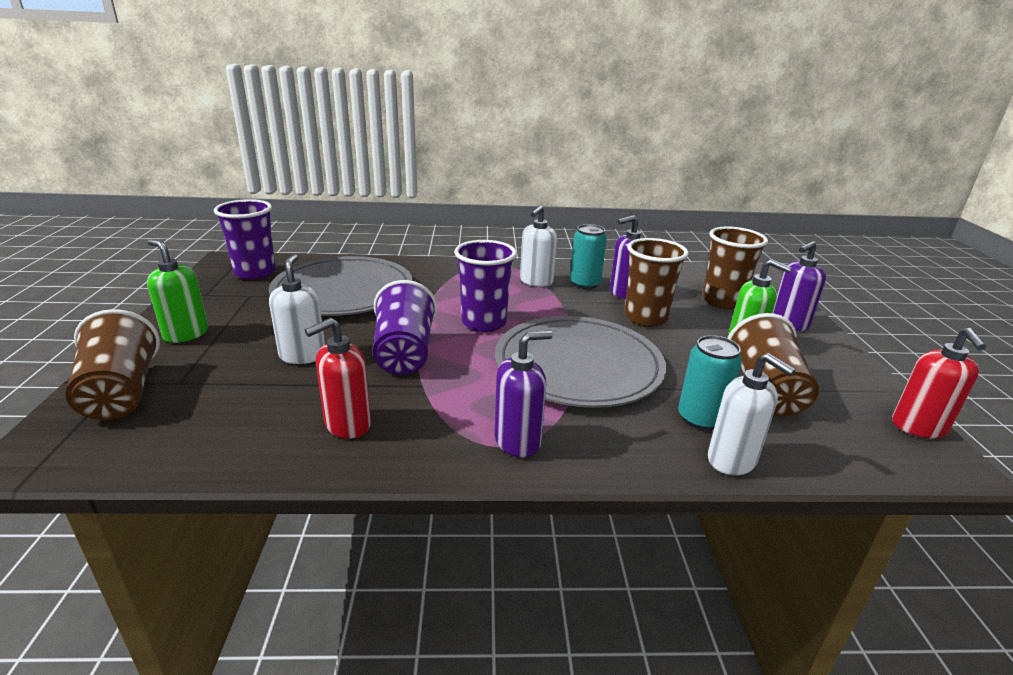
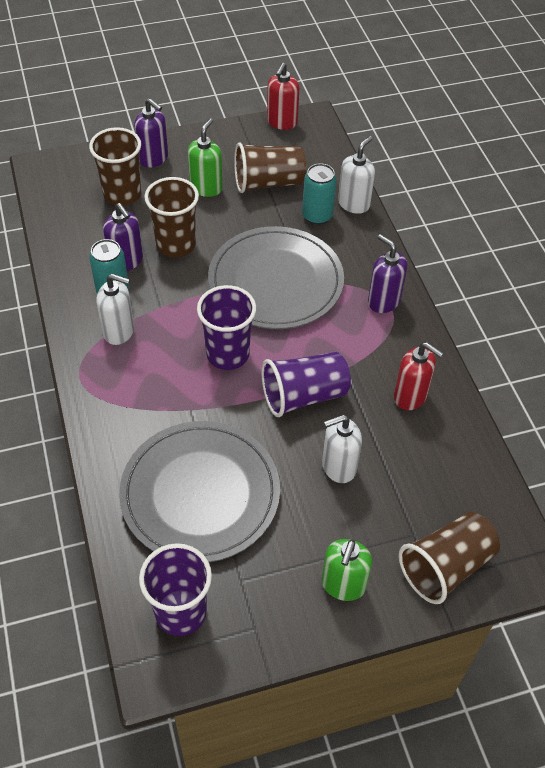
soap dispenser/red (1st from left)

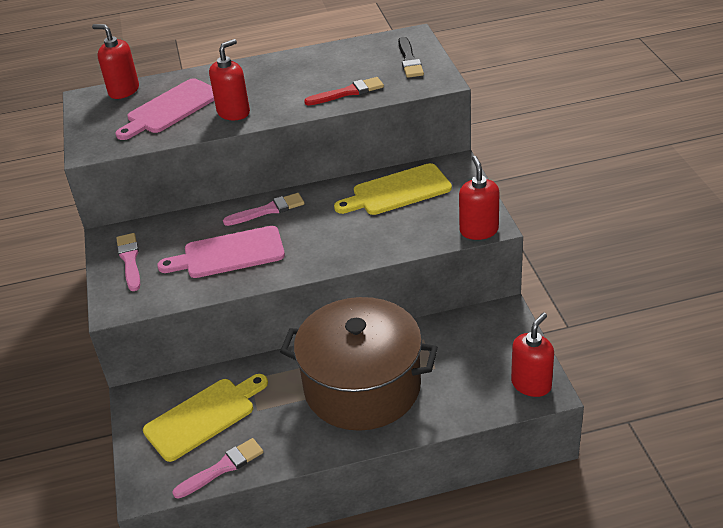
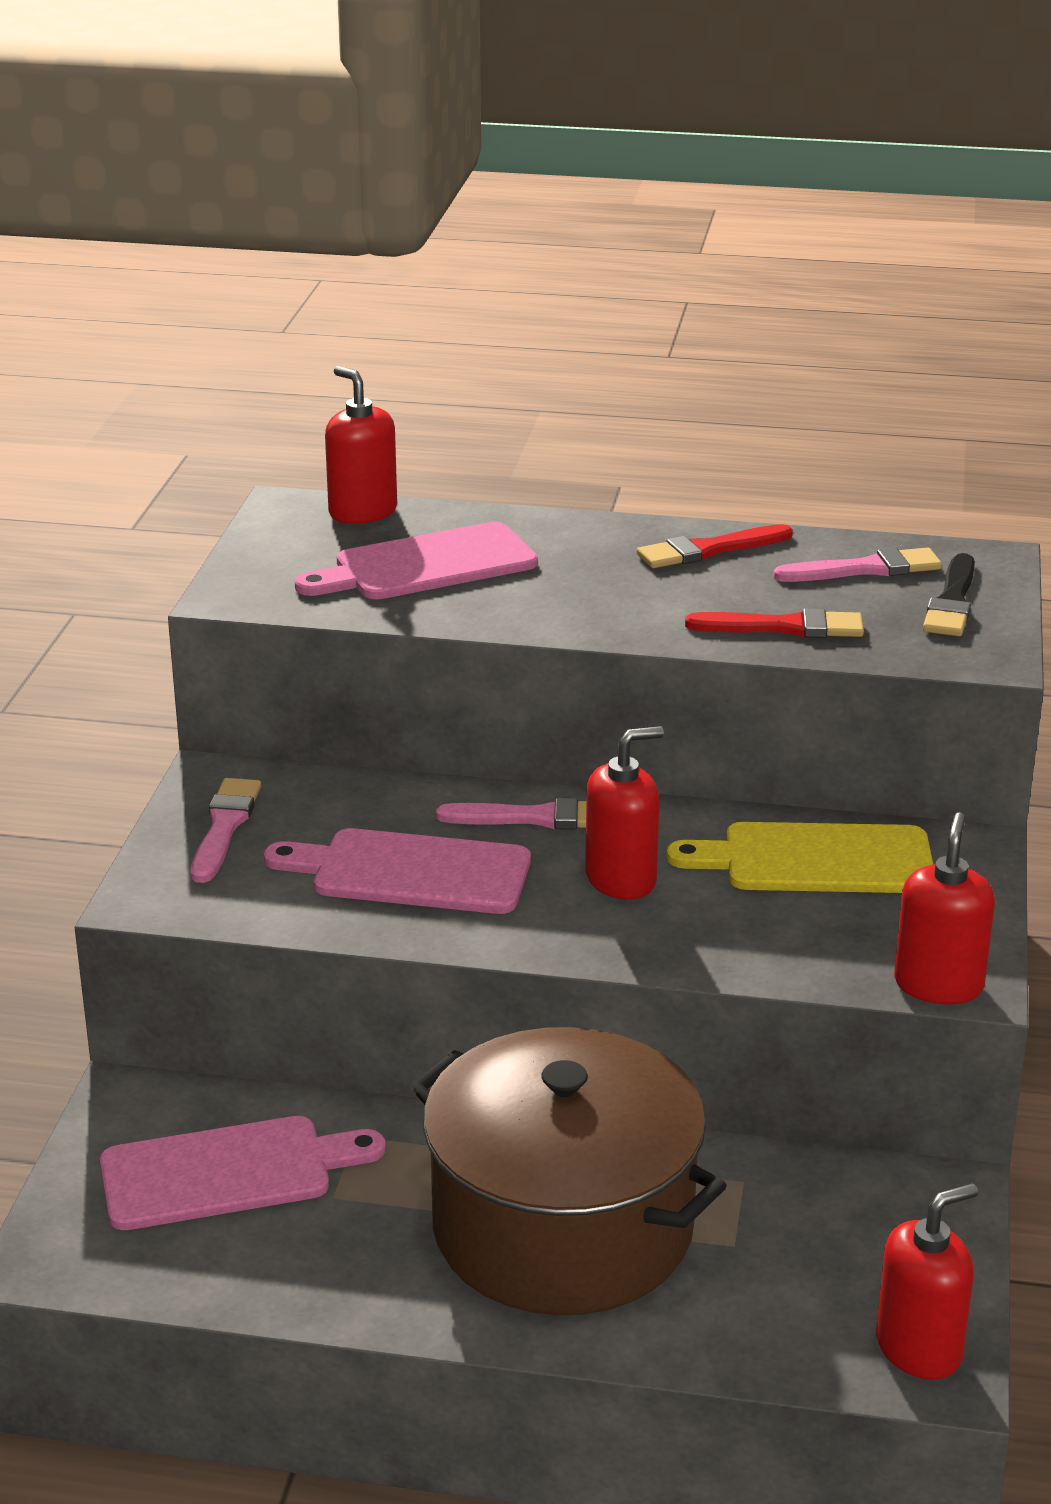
soap dispenser/red (2nd from left); cutting board/pink (1st from left); brush/pink (3rd from left); brush/red (1st from left)

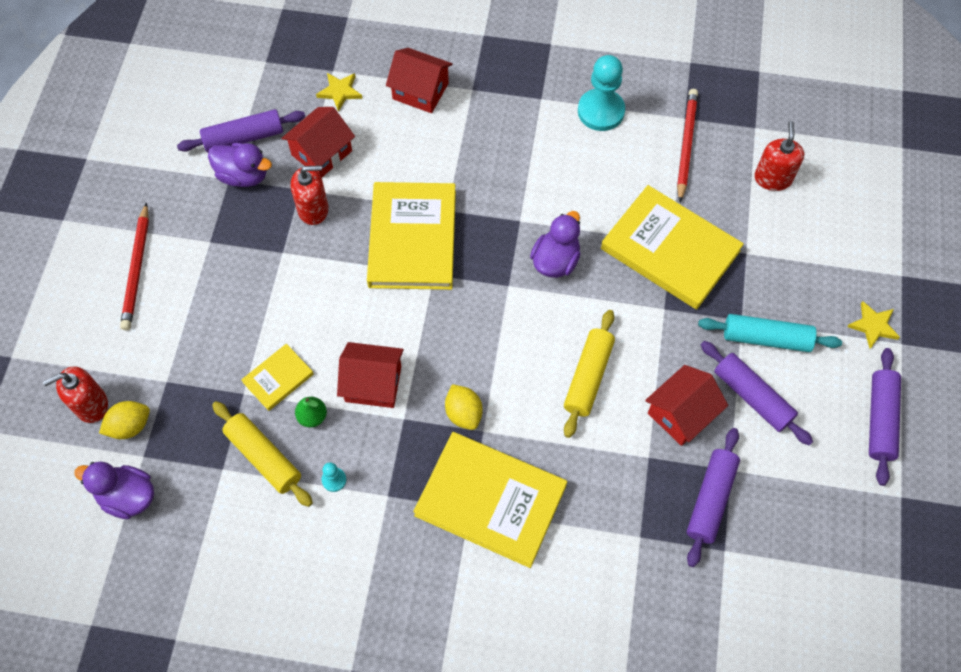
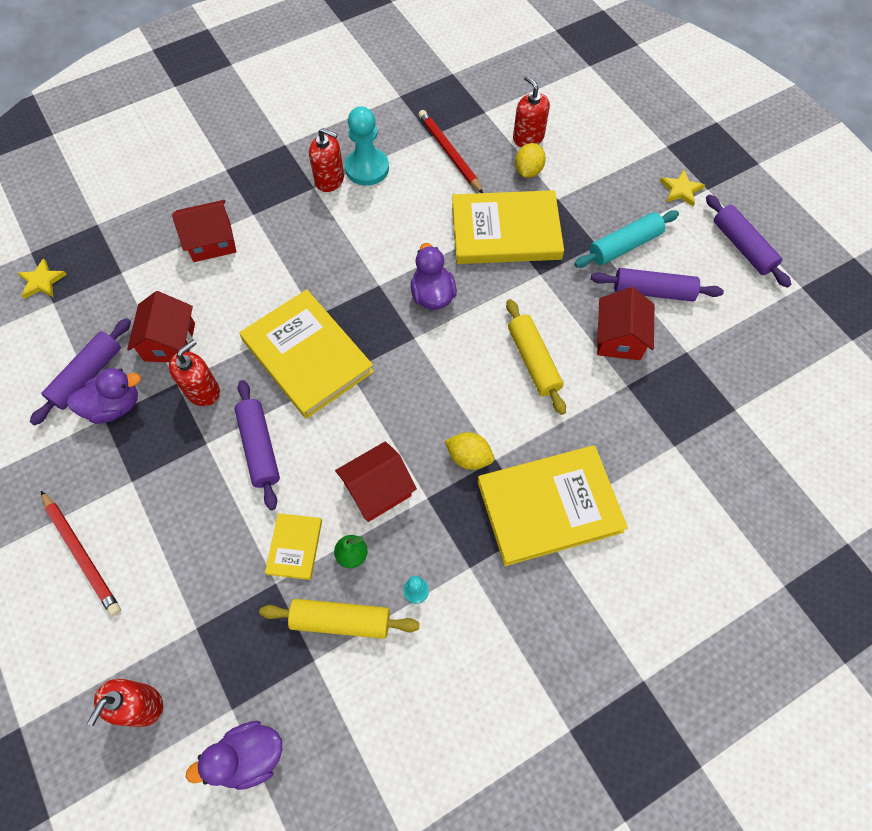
star/yellow (1st from left); lemon/yellow (2nd from left); rolling pin/purple (2nd from left); soap dispenser/red (3rd from left)

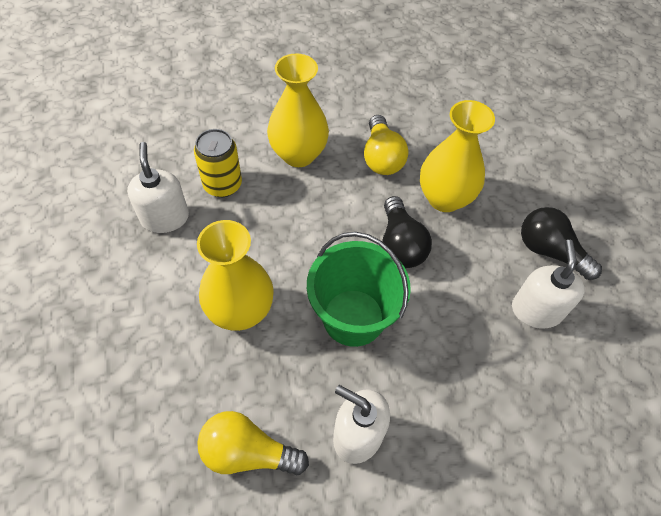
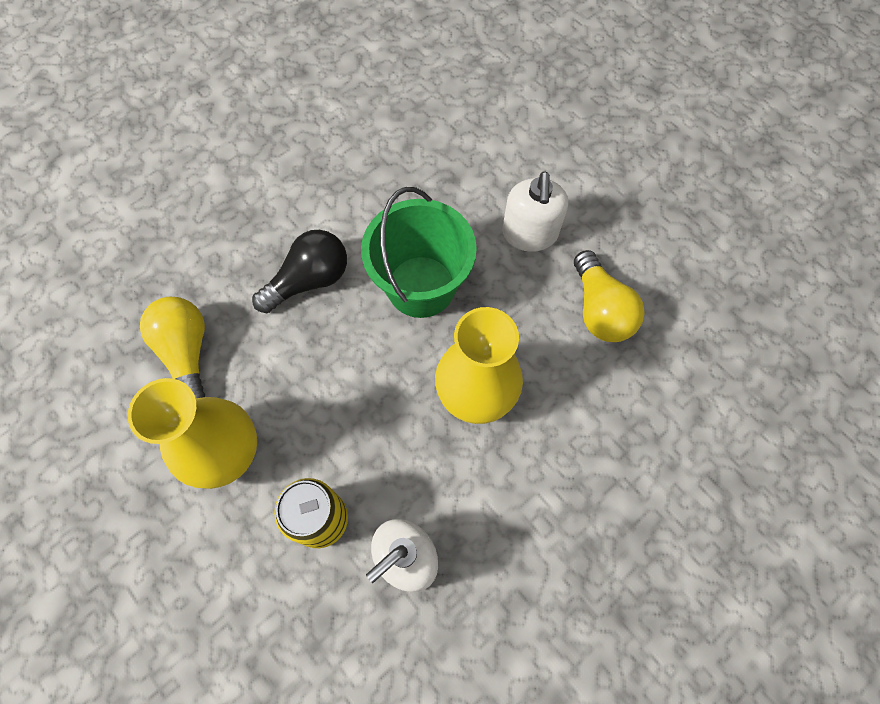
vase/yellow (3rd from left in the first image); light bulb/yellow (1st from left); light bulb/black (2nd from left in the first image); soap dispenser/white (3rd from left in the first image)

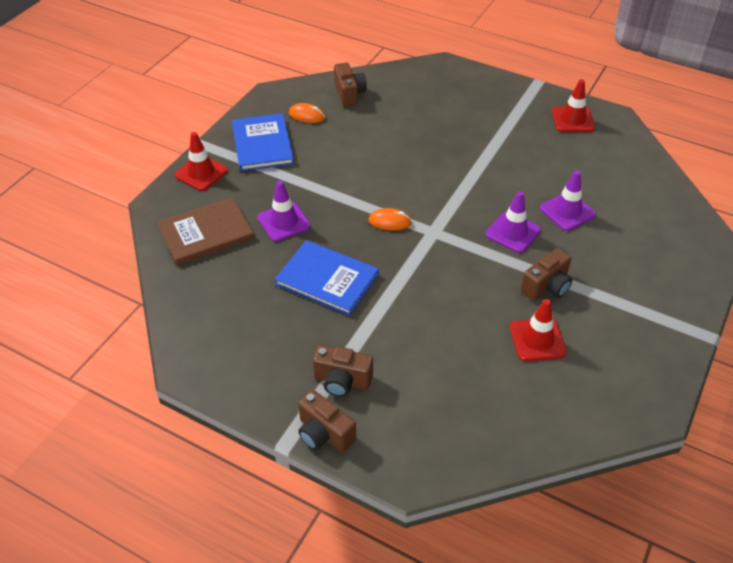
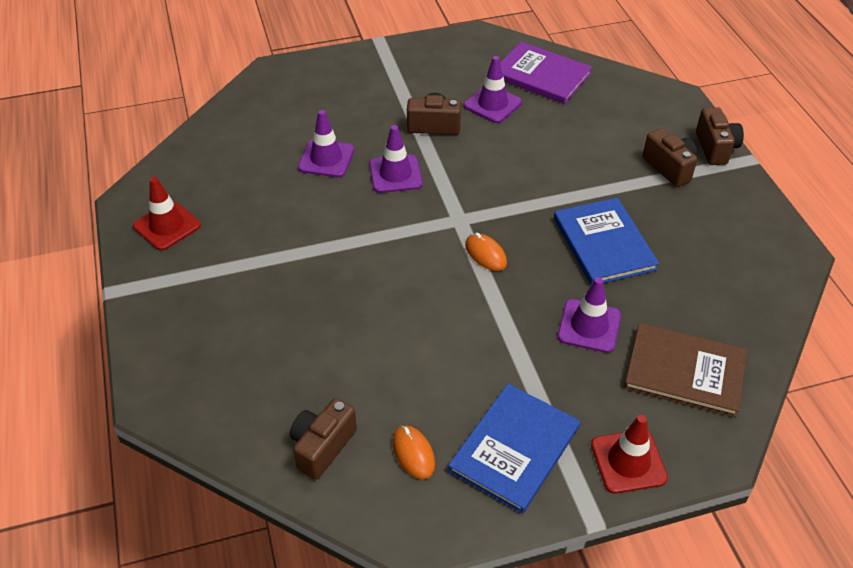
traffic cone/purple (3rd from left); book/purple

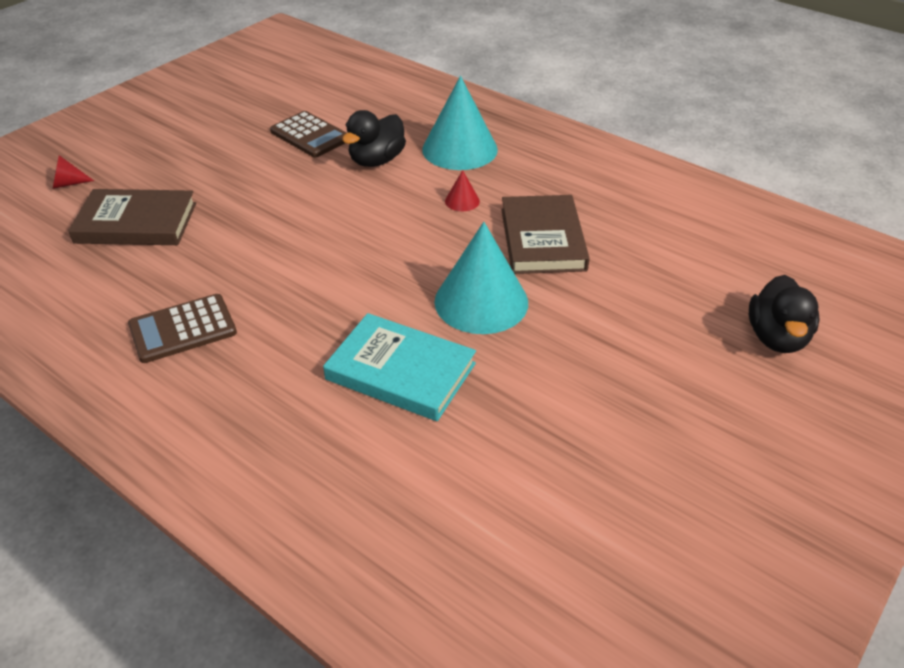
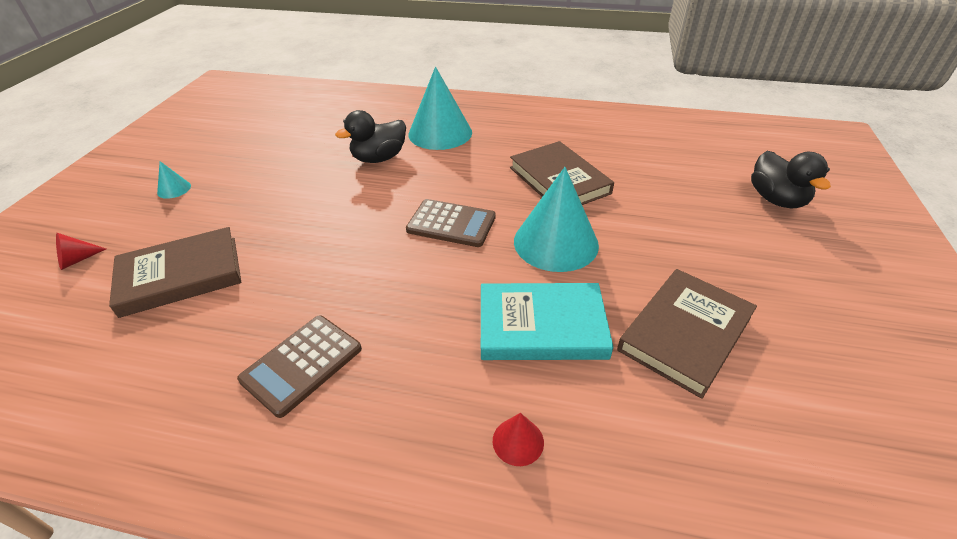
duck/black (1st from left); calculator/brown (2nd from left); cone/red (2nd from left); cone/turquoise (1st from left); book/brown (3rd from left)

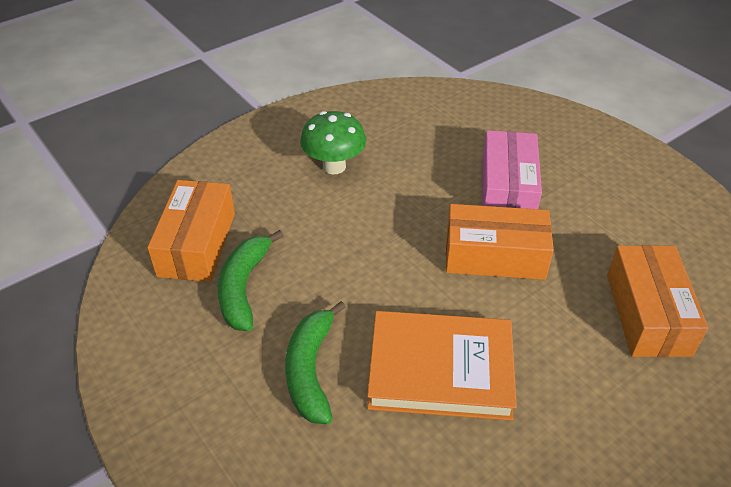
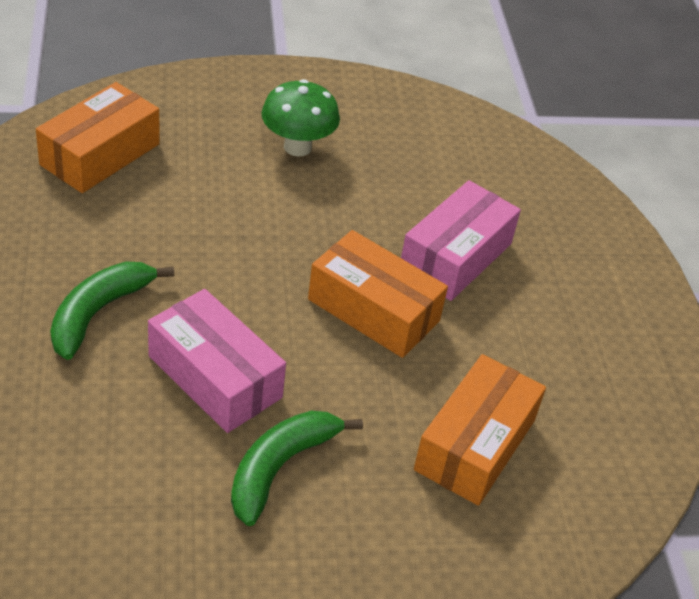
banana/green (2nd from left); box/pink (1st from left)

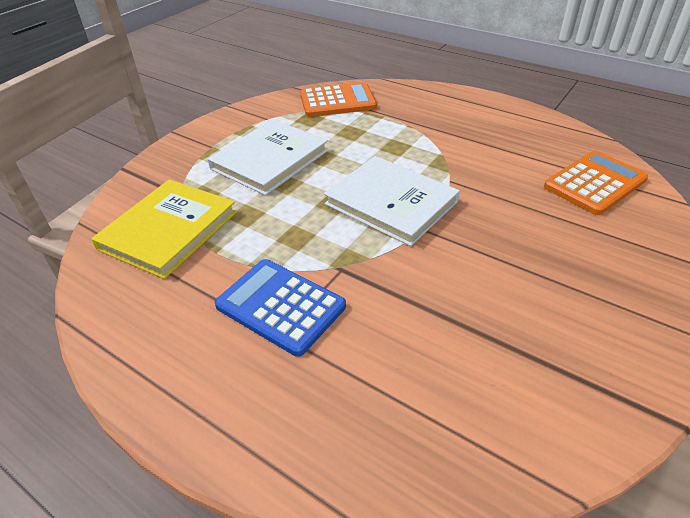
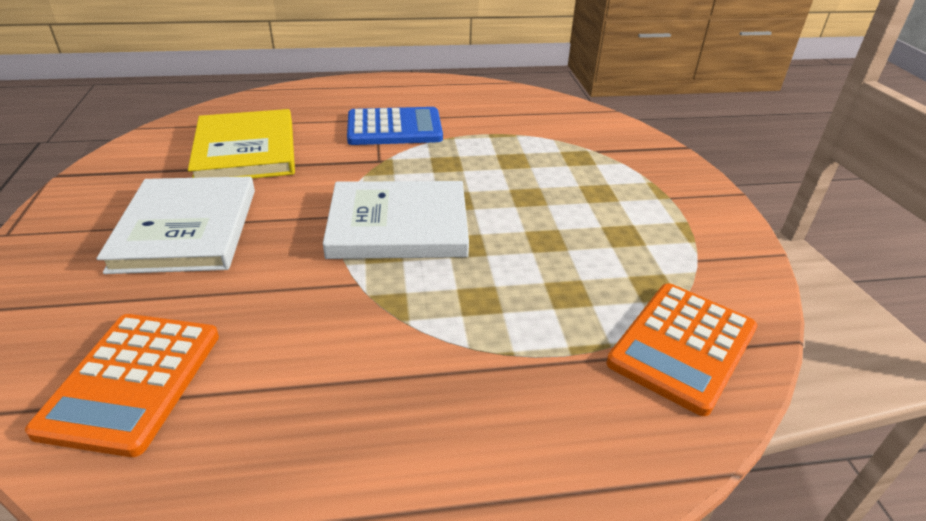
book/white (1st from left); book/yellow

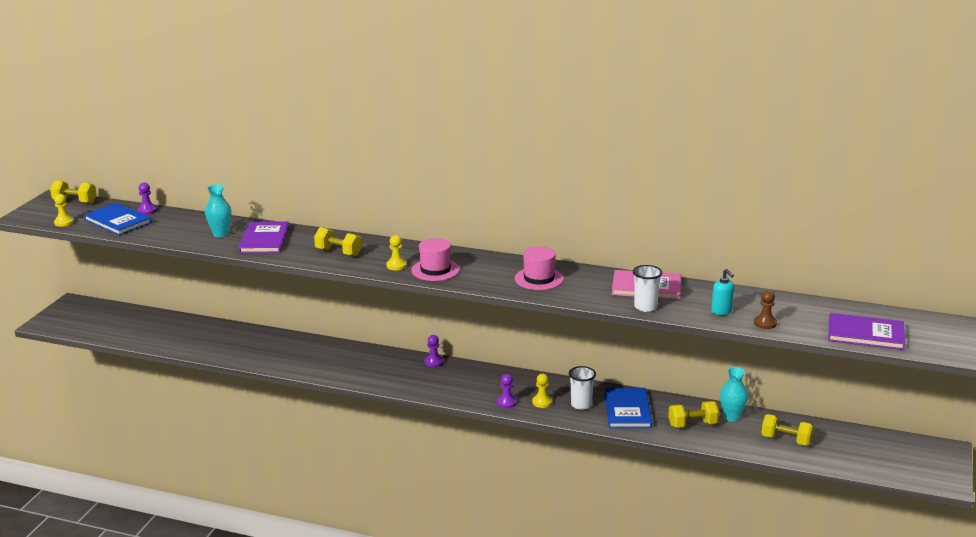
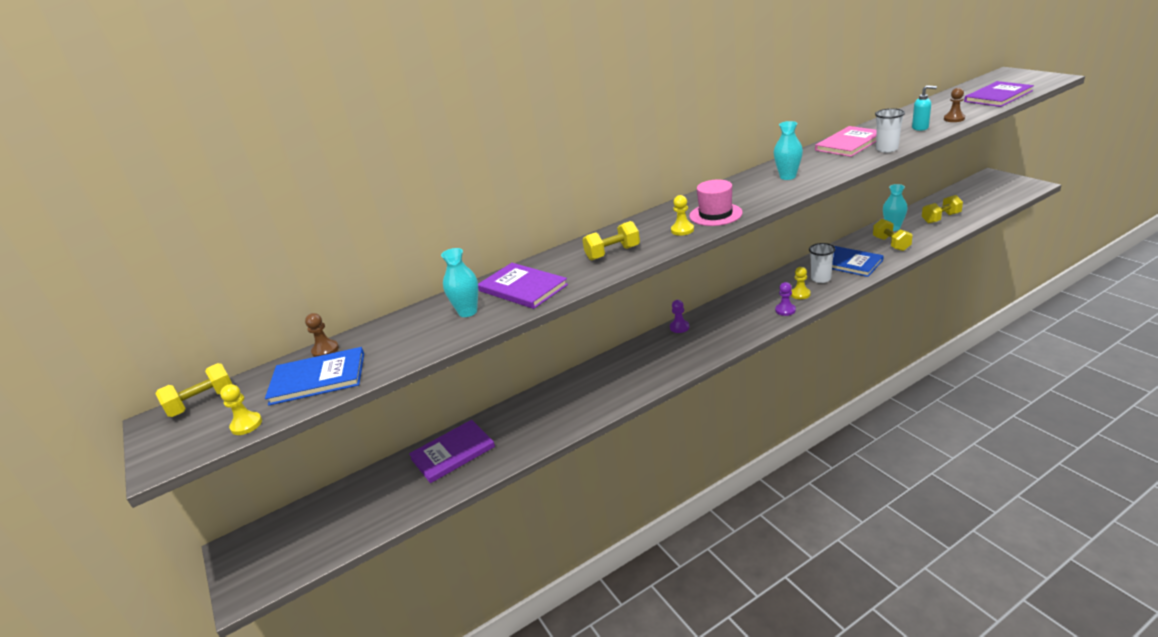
pawn/brown (1st from left); vase/turquoise (2nd from left); dumbbell/yellow (3rd from left); book/purple (1st from left)

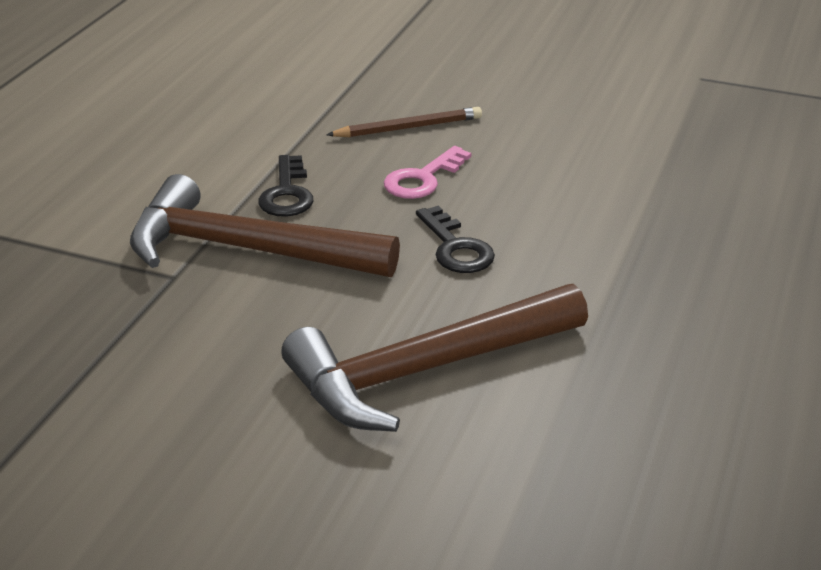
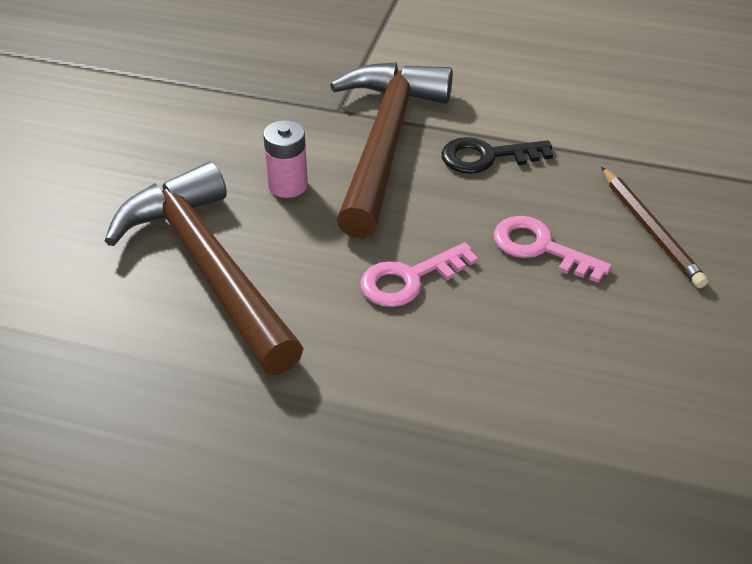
key/pink (1st from left); battery/pink

